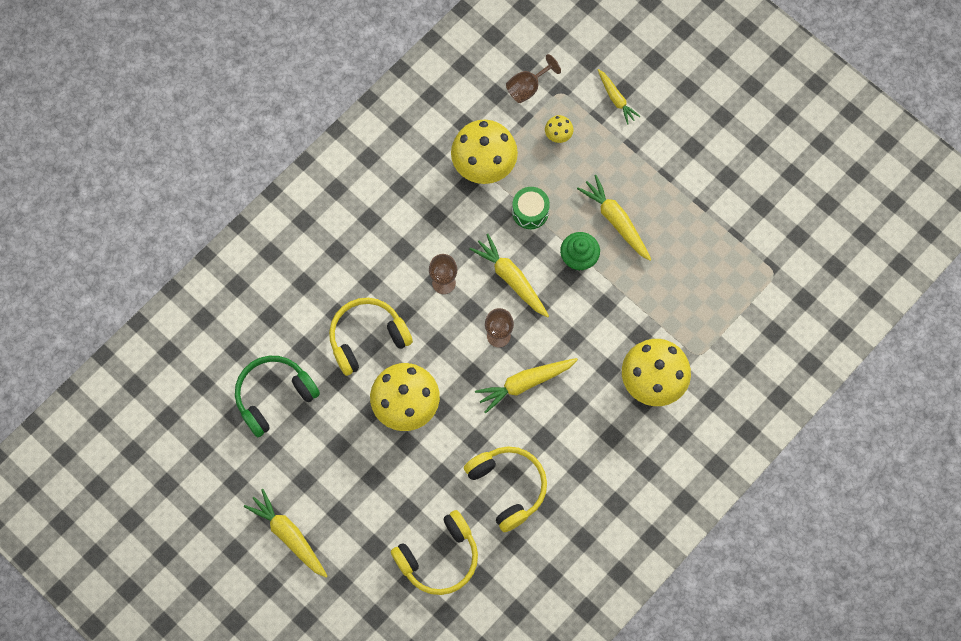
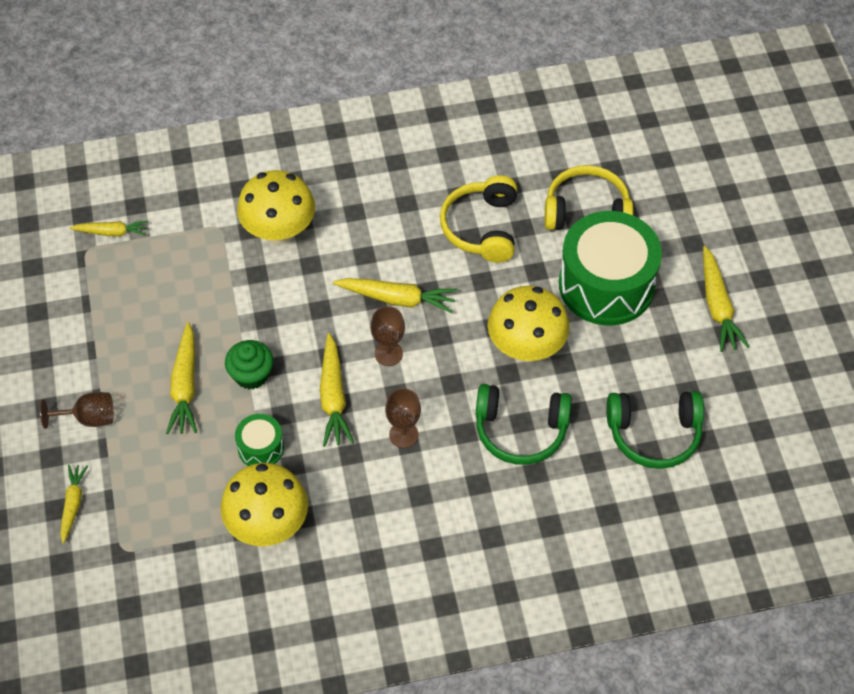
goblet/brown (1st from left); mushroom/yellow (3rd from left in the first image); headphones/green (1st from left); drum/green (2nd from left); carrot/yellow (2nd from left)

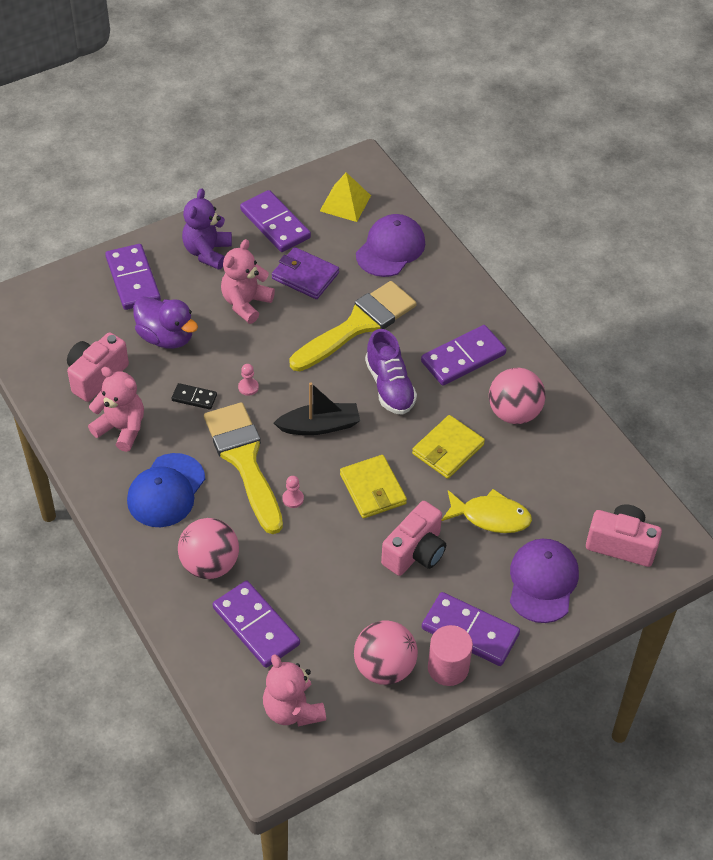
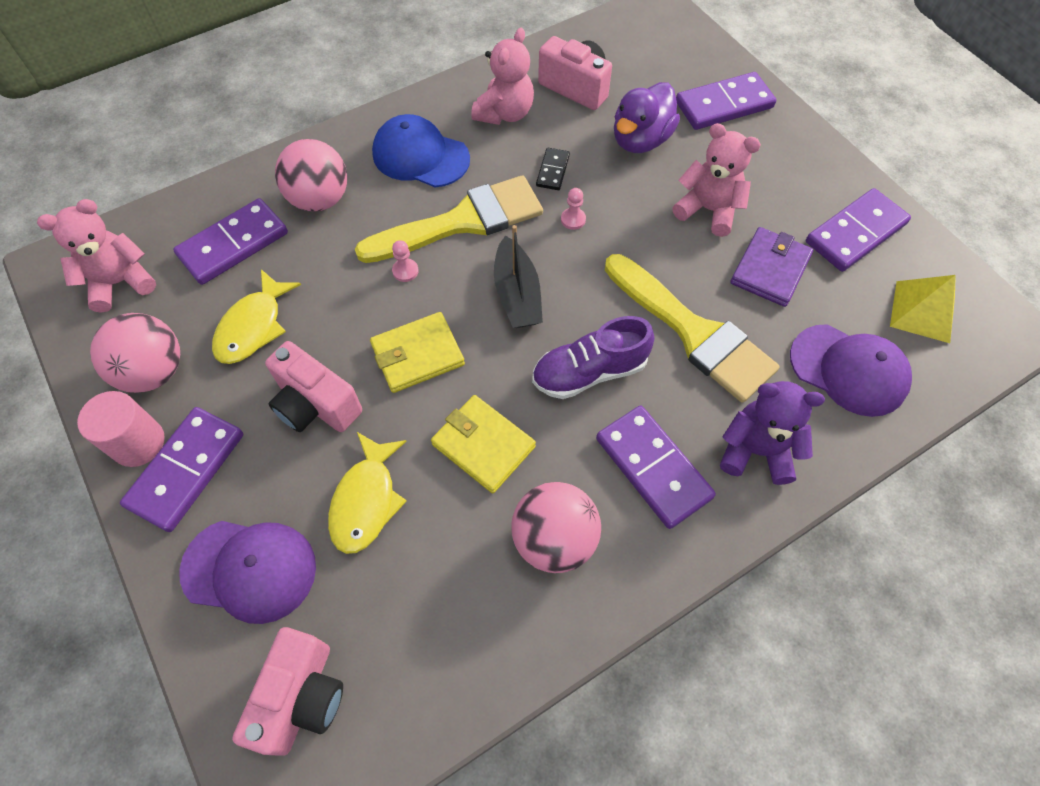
teddy bear/purple; fish/yellow (1st from left)

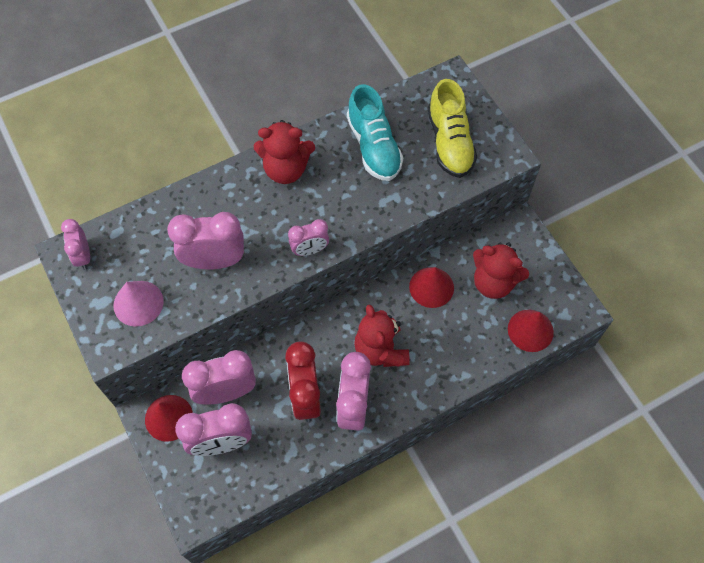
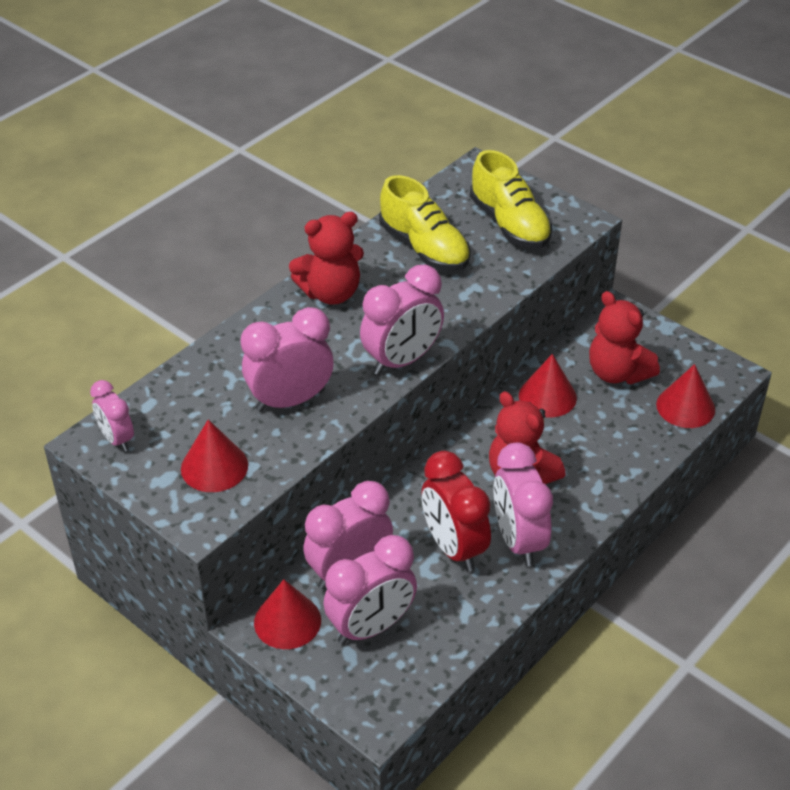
shoe/yellow (1st from left); clock/pink (5th from left); teddy bear/red (3rd from left); cone/red (1st from left)

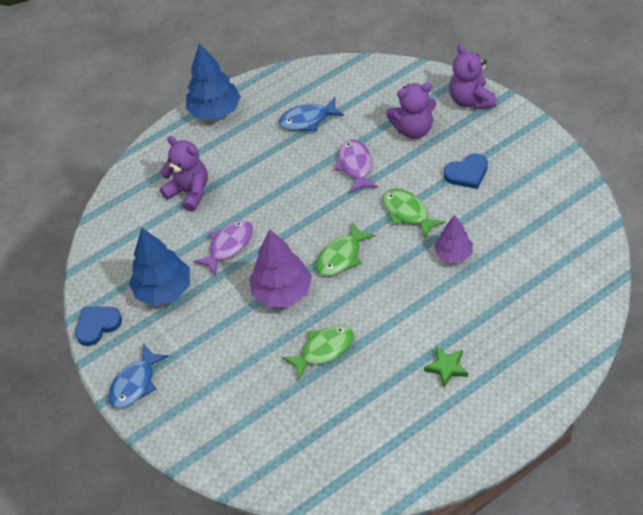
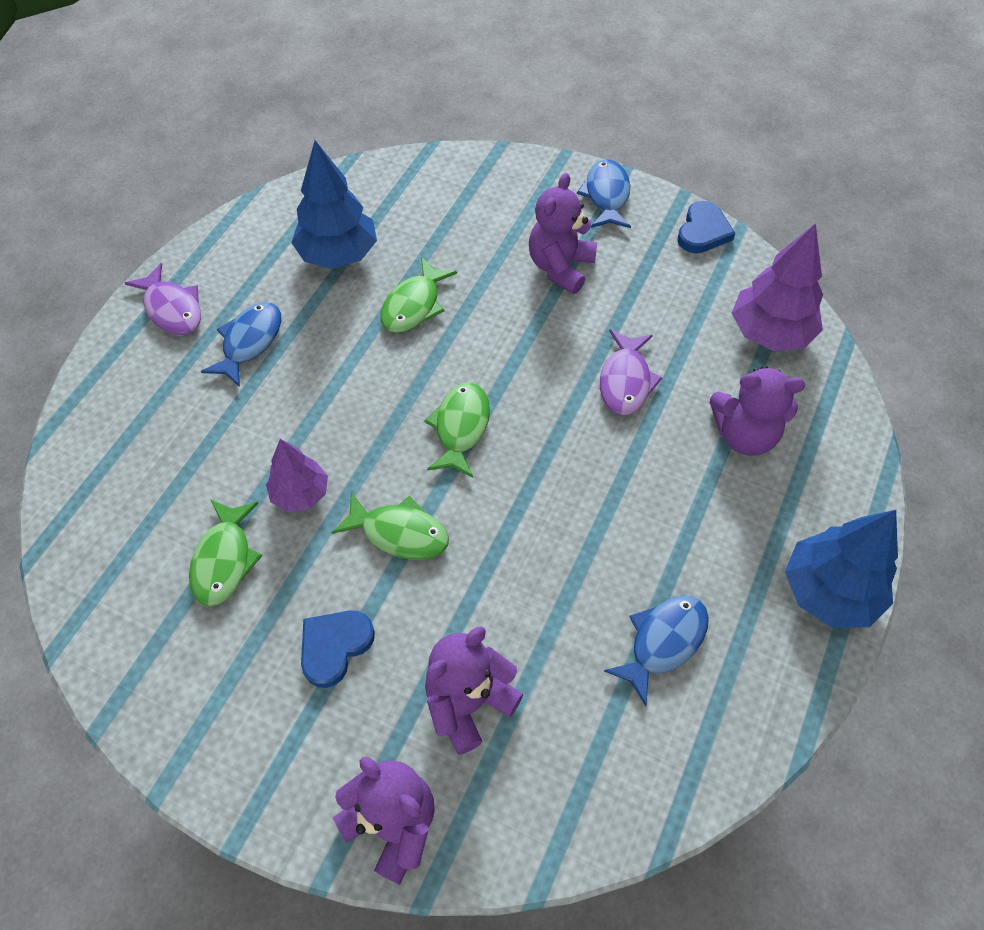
fish/purple (1st from left); tree/blue (1st from left); tree/purple (2nd from left); fish/blue (1st from left); teddy bear/purple (3rd from left); fish/green (1st from left)

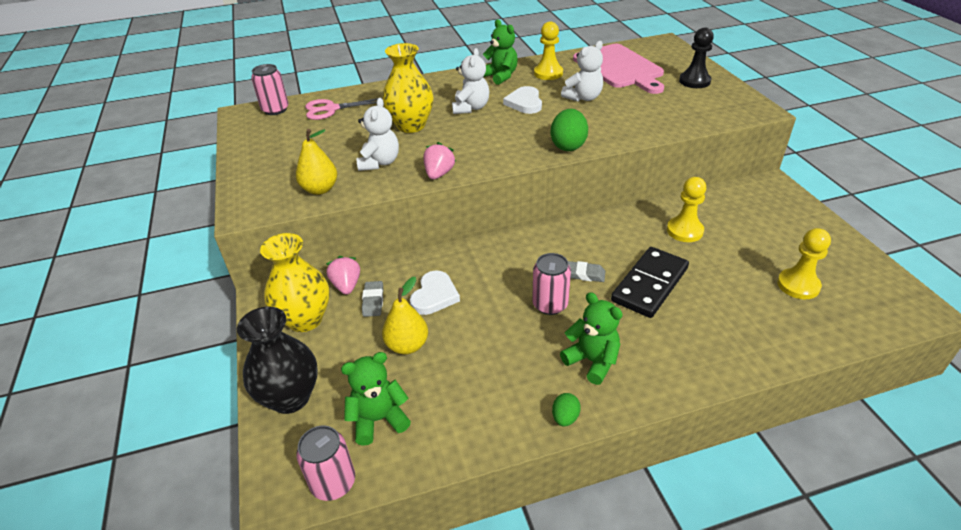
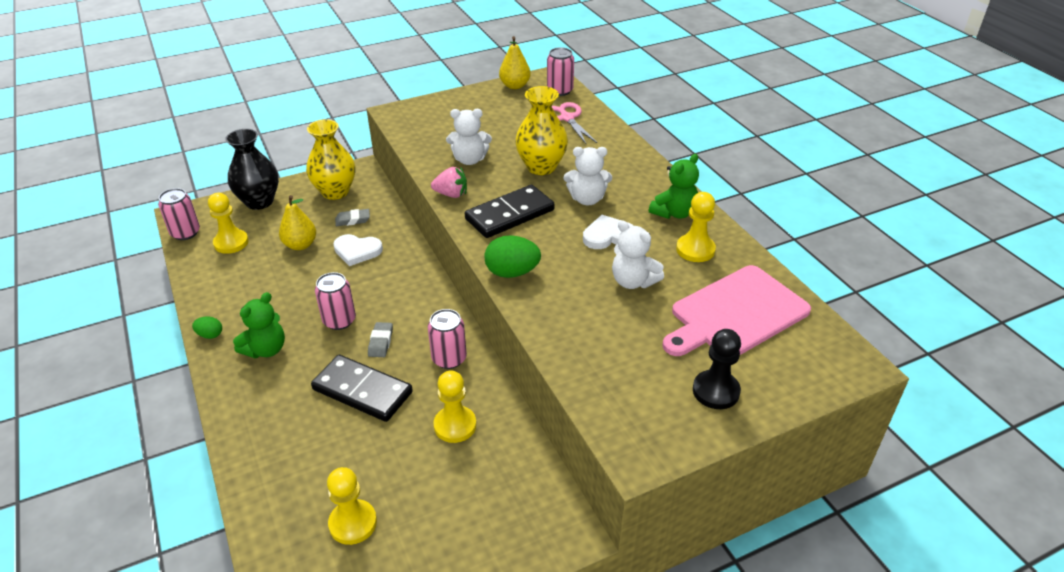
pear/yellow (2nd from left); strawberry/pink (1st from left in the first image); pawn/yellow (1st from left); domino/black (2nd from left); can/pink (3rd from left)

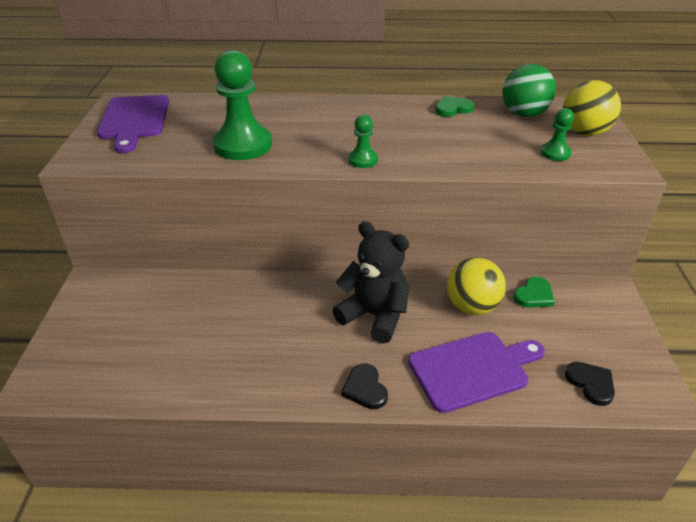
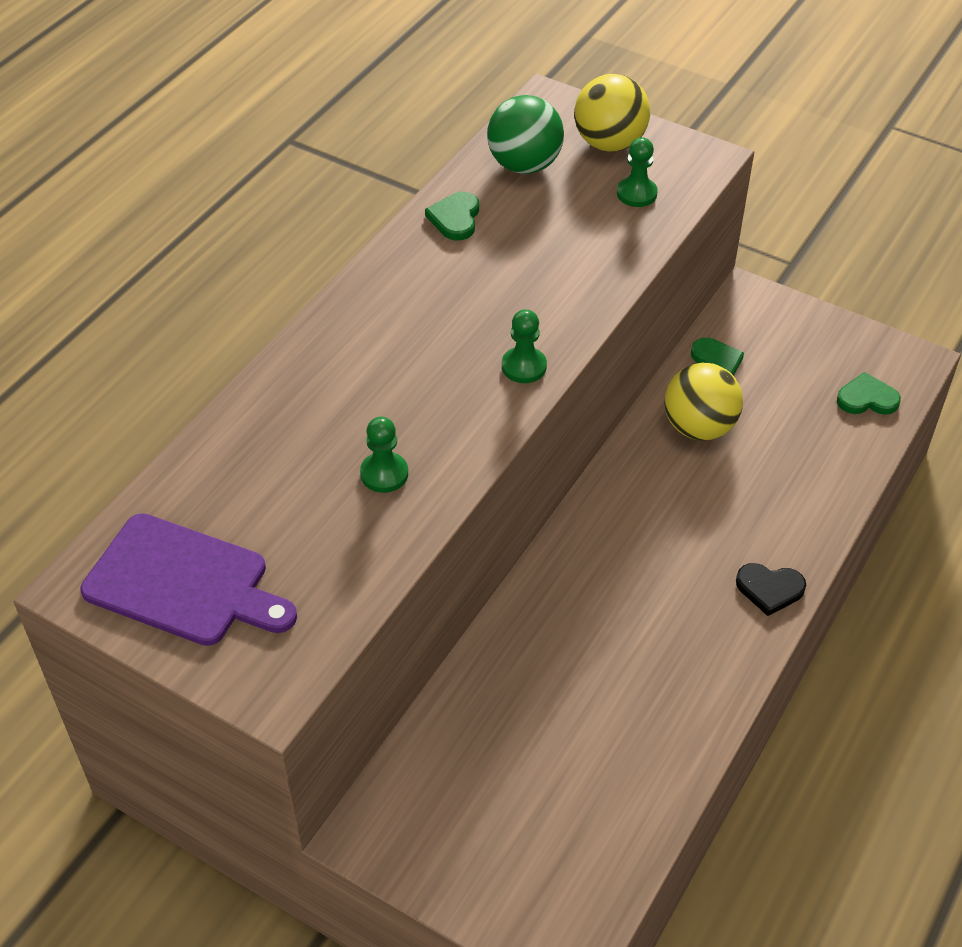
pawn/green (1st from left); teddy bear/black; cutting board/purple (2nd from left in the first image); heart/green (3rd from left)

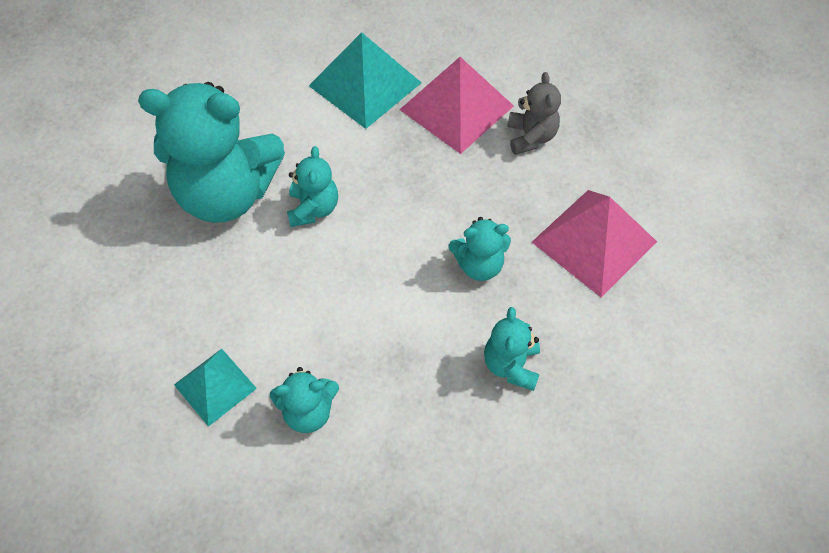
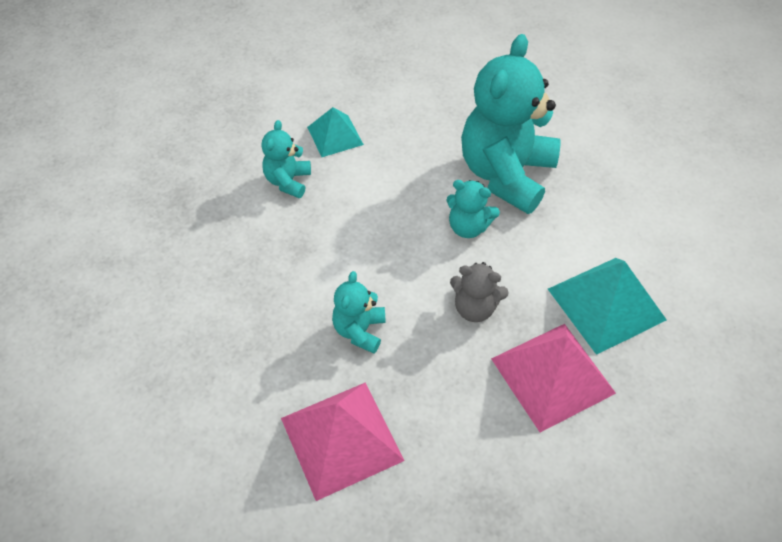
teddy bear/grey; teddy bear/turquoise (5th from left in the first image)

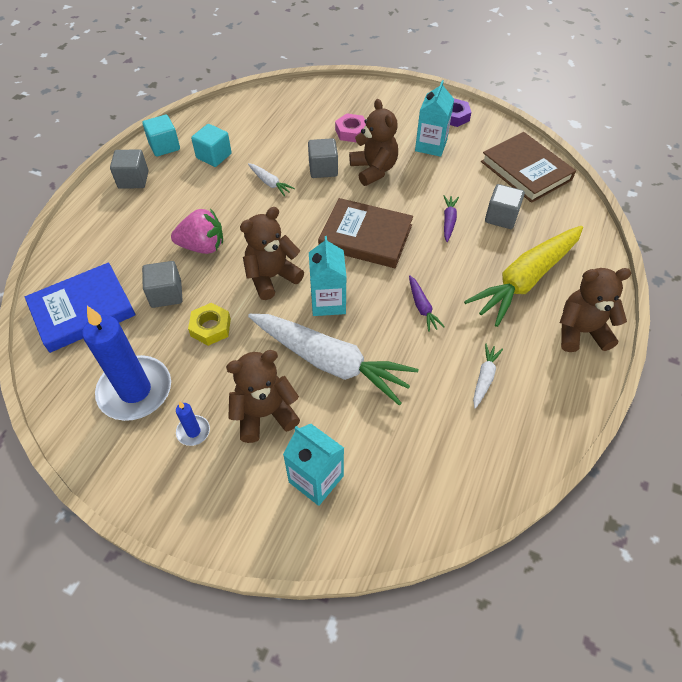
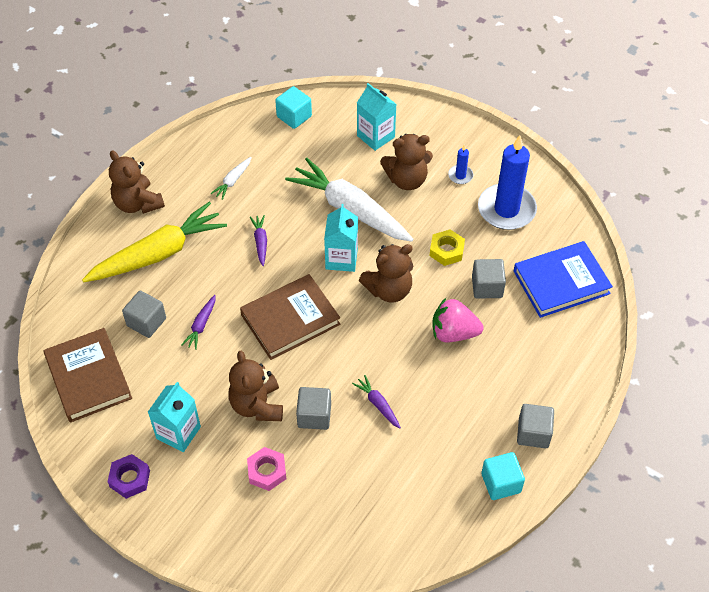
cube/turquoise (1st from left); carrot/purple (3rd from left); book/brown (2nd from left); teddy bear/brown (1st from left)

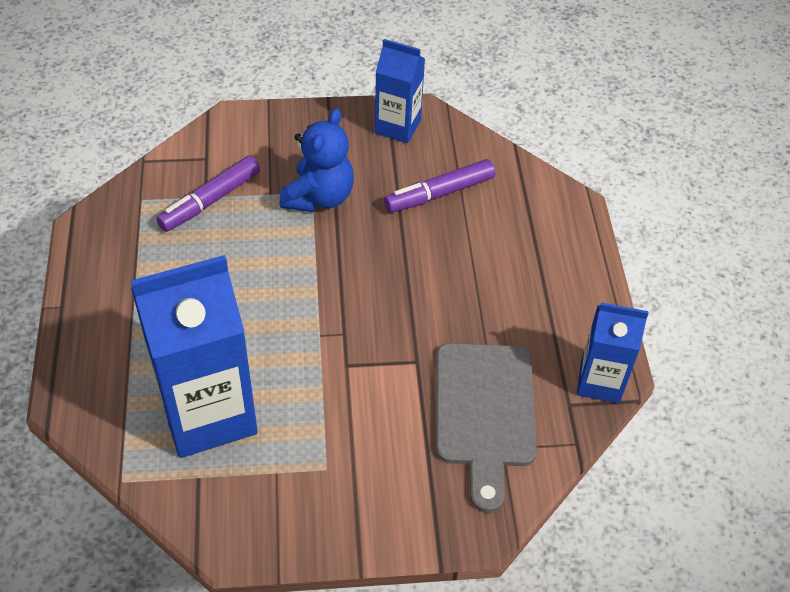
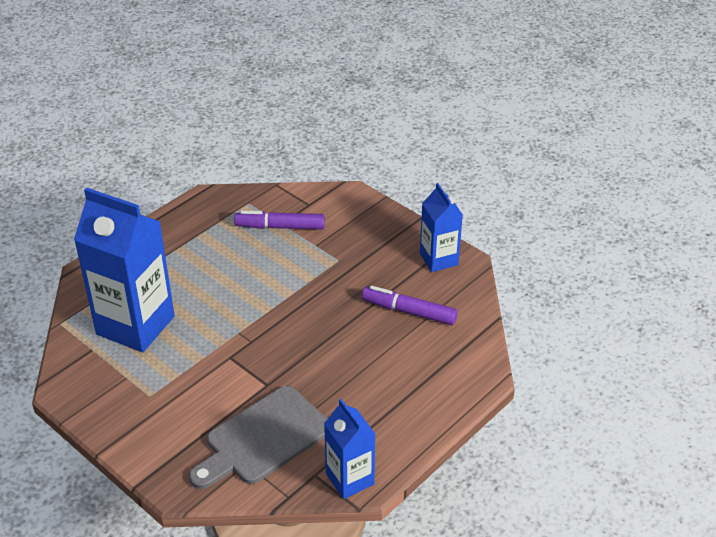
teddy bear/blue

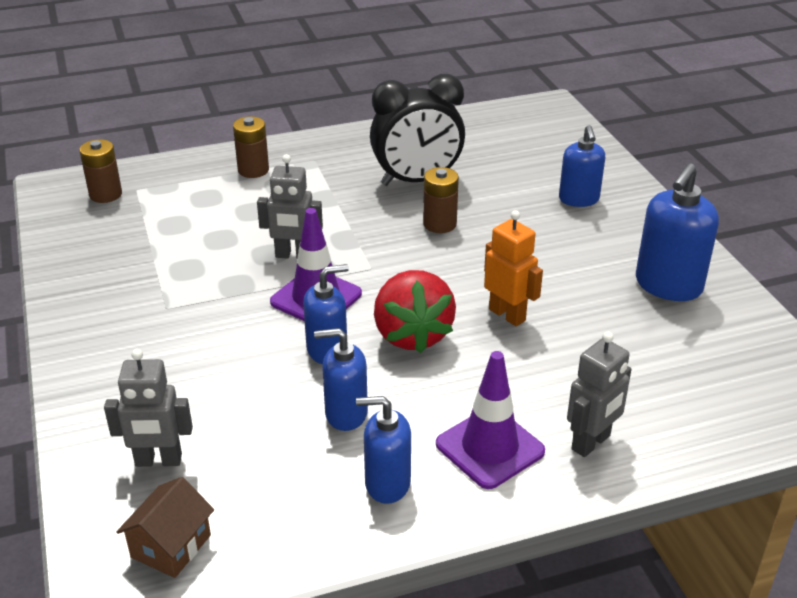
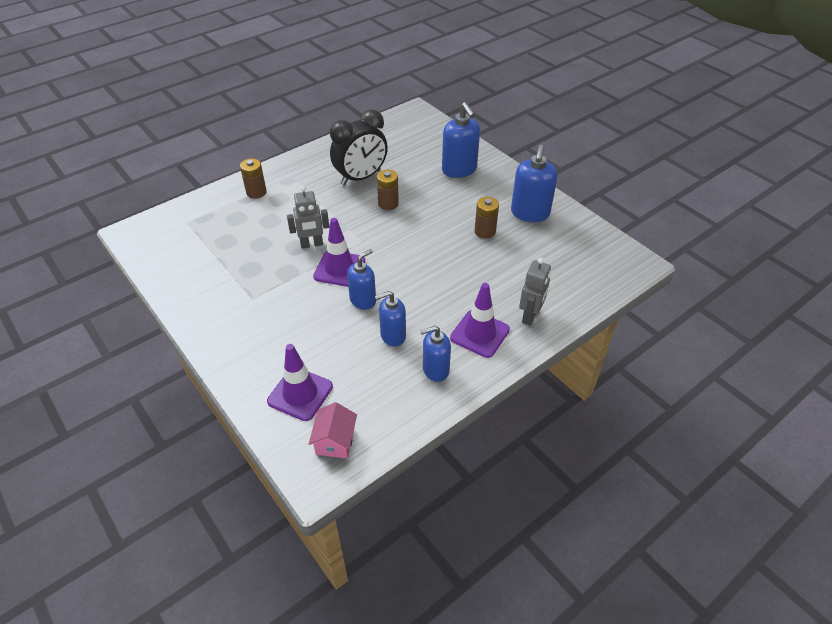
soap dispenser/blue (4th from left); battery/brown (3rd from left); robot/orange; strawberry/red; traffic cone/purple (1st from left); house/pink

